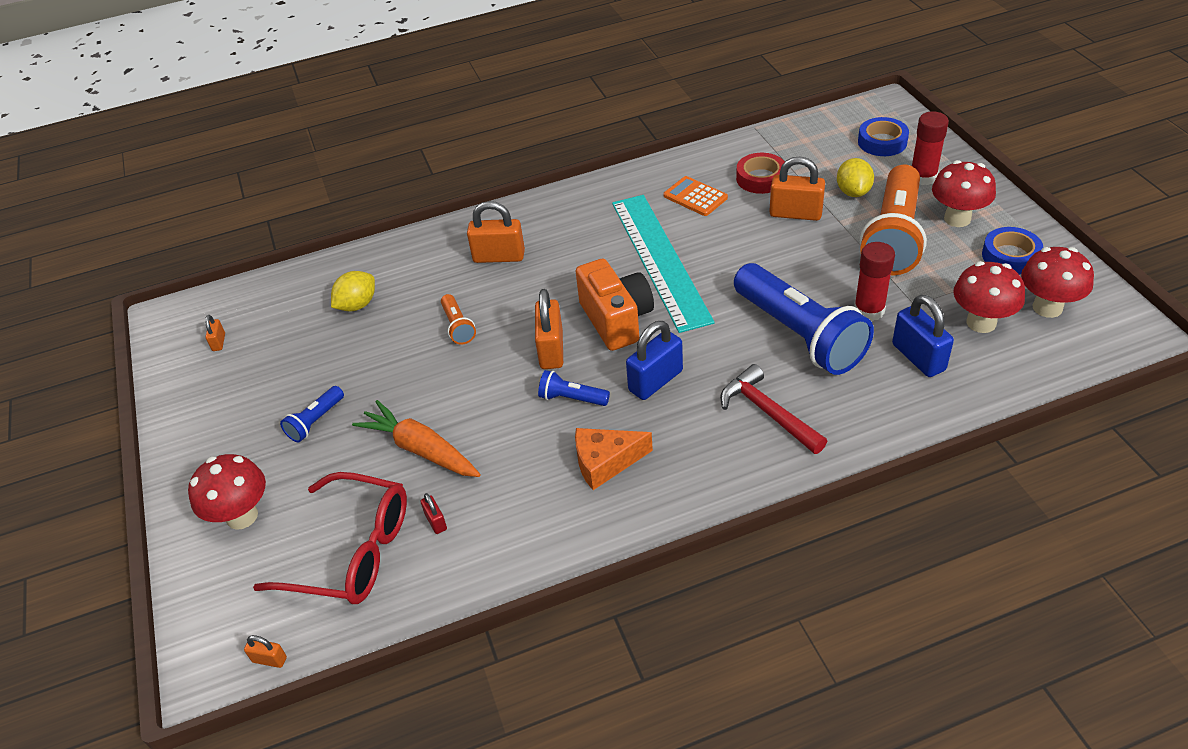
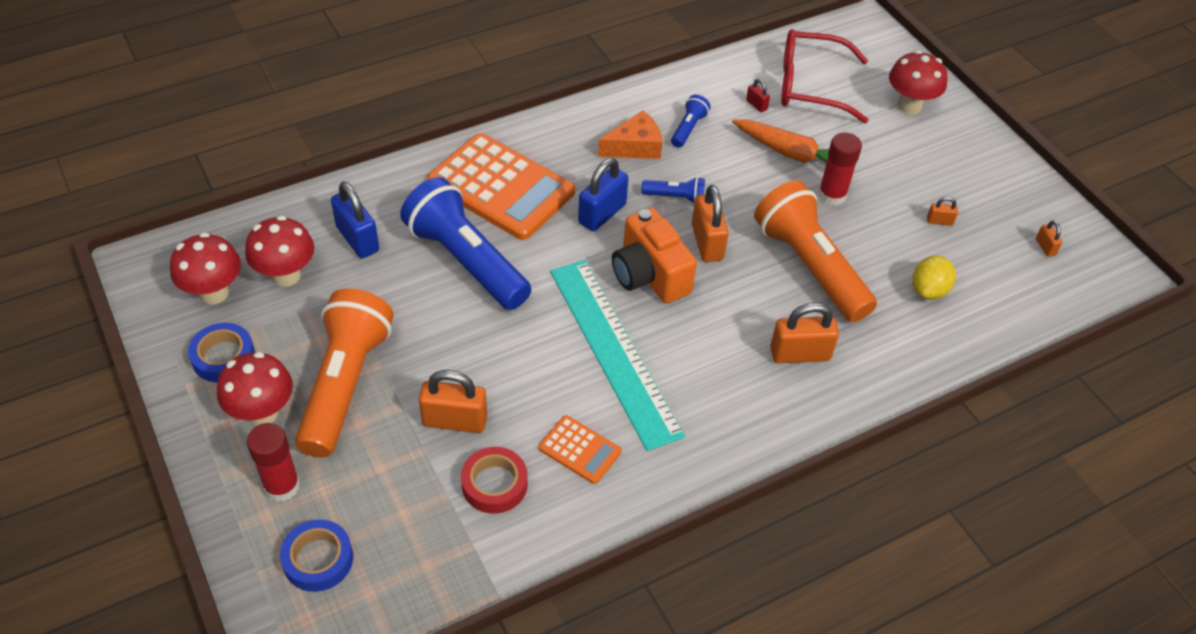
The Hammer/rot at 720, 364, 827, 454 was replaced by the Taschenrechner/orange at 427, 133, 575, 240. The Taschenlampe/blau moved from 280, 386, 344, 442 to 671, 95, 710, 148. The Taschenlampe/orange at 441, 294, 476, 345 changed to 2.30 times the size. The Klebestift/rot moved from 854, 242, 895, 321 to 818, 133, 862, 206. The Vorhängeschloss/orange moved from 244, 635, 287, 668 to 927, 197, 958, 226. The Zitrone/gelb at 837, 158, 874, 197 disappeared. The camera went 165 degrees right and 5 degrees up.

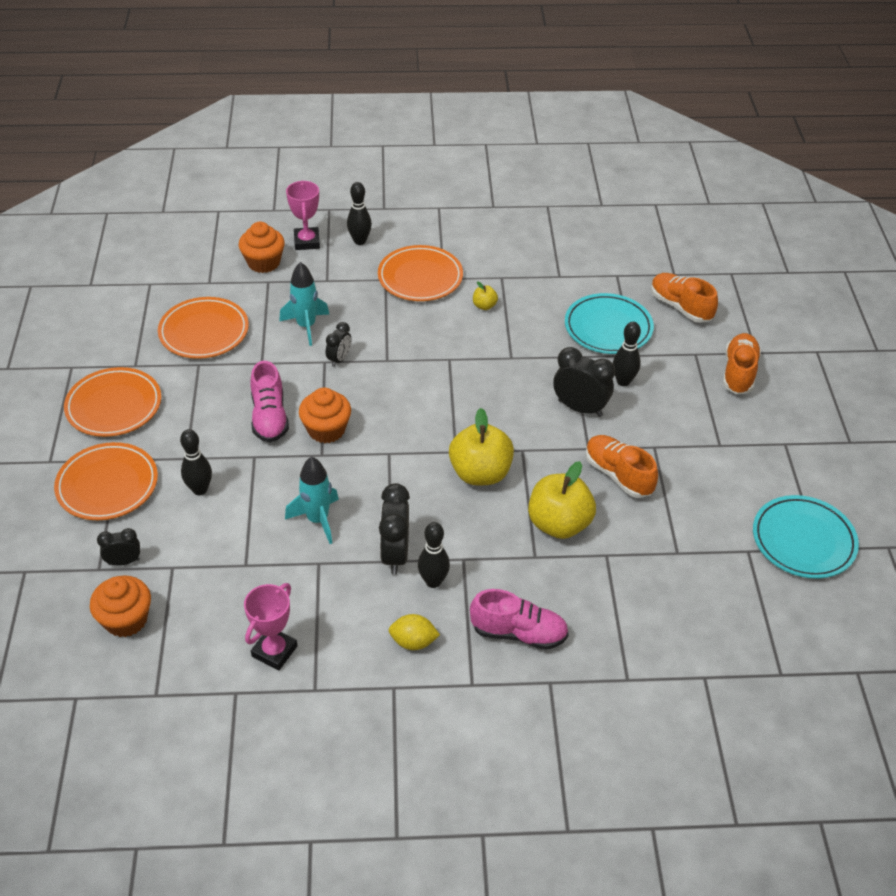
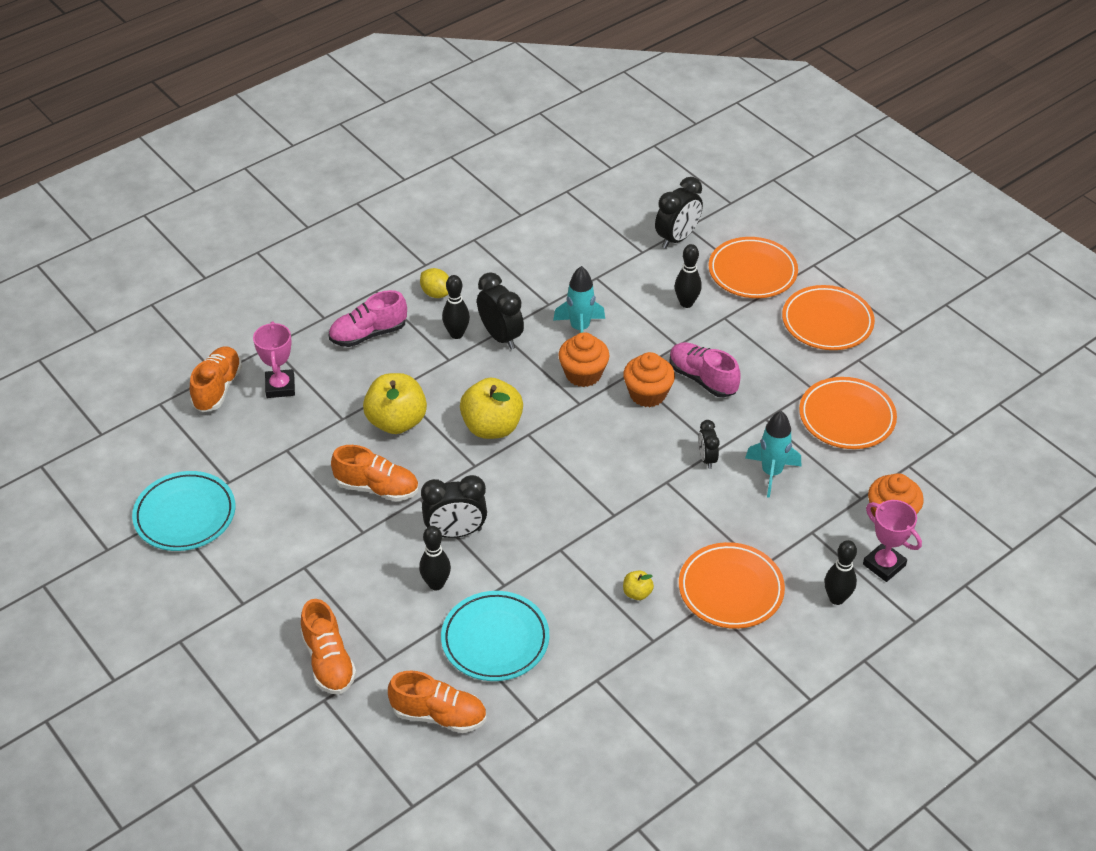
The Schuh/orange at 190, 347, 242, 412 appeared. The Pokal/rosa moved from 244, 583, 298, 670 to 253, 321, 295, 398. The Zitrone/gelb at 388, 614, 440, 650 turned 75 degrees clockwise. The Muffin/orange moved from 90, 575, 151, 637 to 558, 332, 610, 387. The Wecker/schwarz at 97, 528, 140, 566 changed to 1.72 times the size. The camera went 145 degrees right and 0 degrees up.

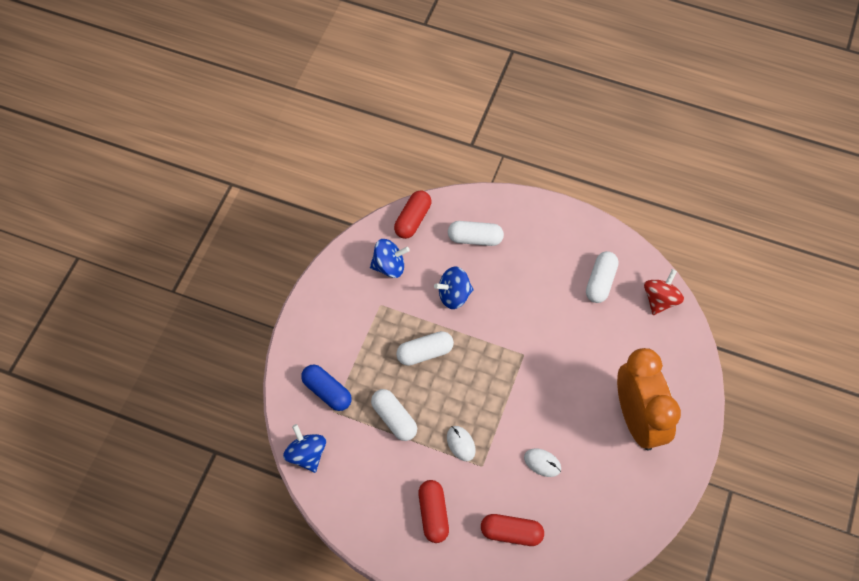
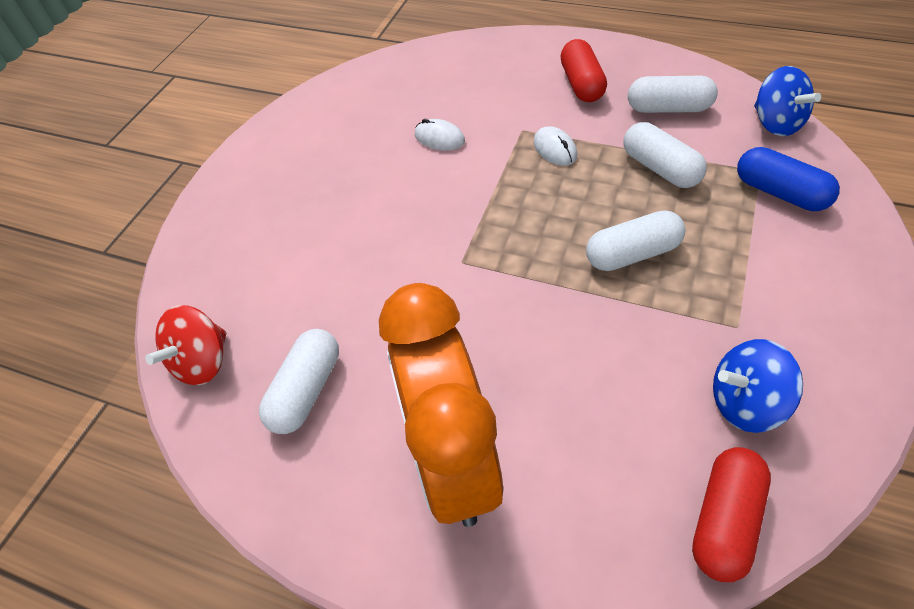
The Wecker/orange moved from 617, 348, 681, 451 to 379, 283, 503, 527. The Kapsel/weiß moved from 448, 221, 504, 246 to 628, 76, 718, 113. The Kreisel/blau at 434, 267, 473, 309 disappeared. The Kapsel/rot at 481, 514, 544, 546 disappeared. The camera went 175 degrees left and 10 degrees down.

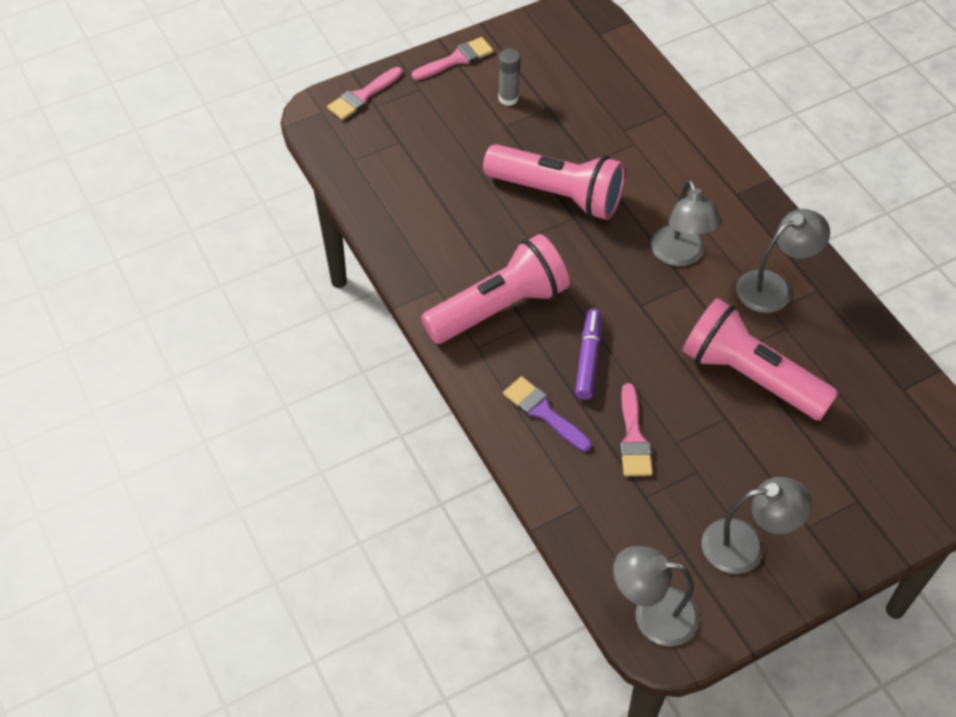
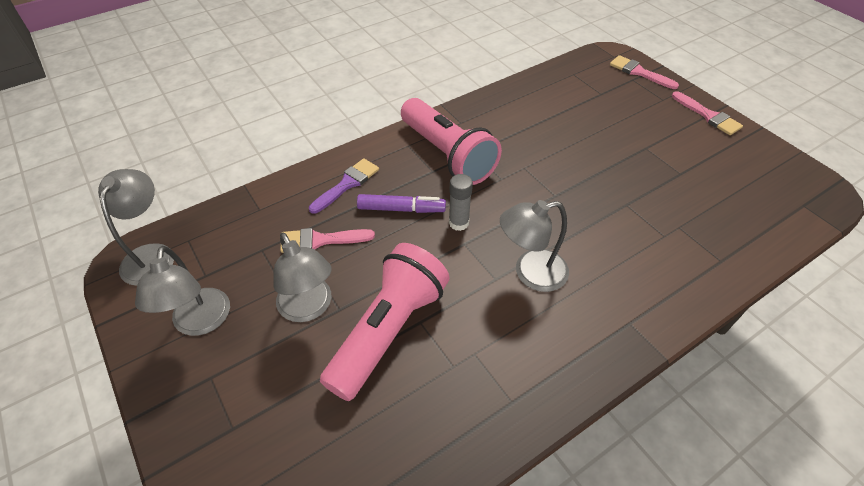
The Lampe/grau moved from 736, 209, 830, 313 to 273, 232, 332, 322. The Klebestift/grau moved from 498, 49, 520, 106 to 449, 174, 473, 231. The Taschenlampe/rosa at 483, 144, 625, 220 disappeared. The camera went 85 degrees right and 5 degrees down.

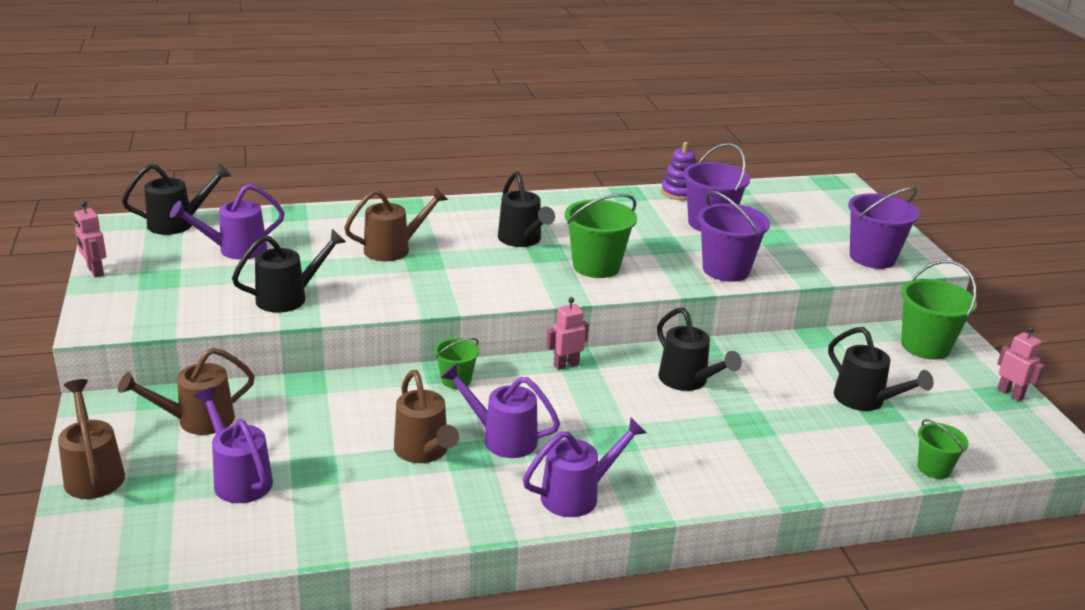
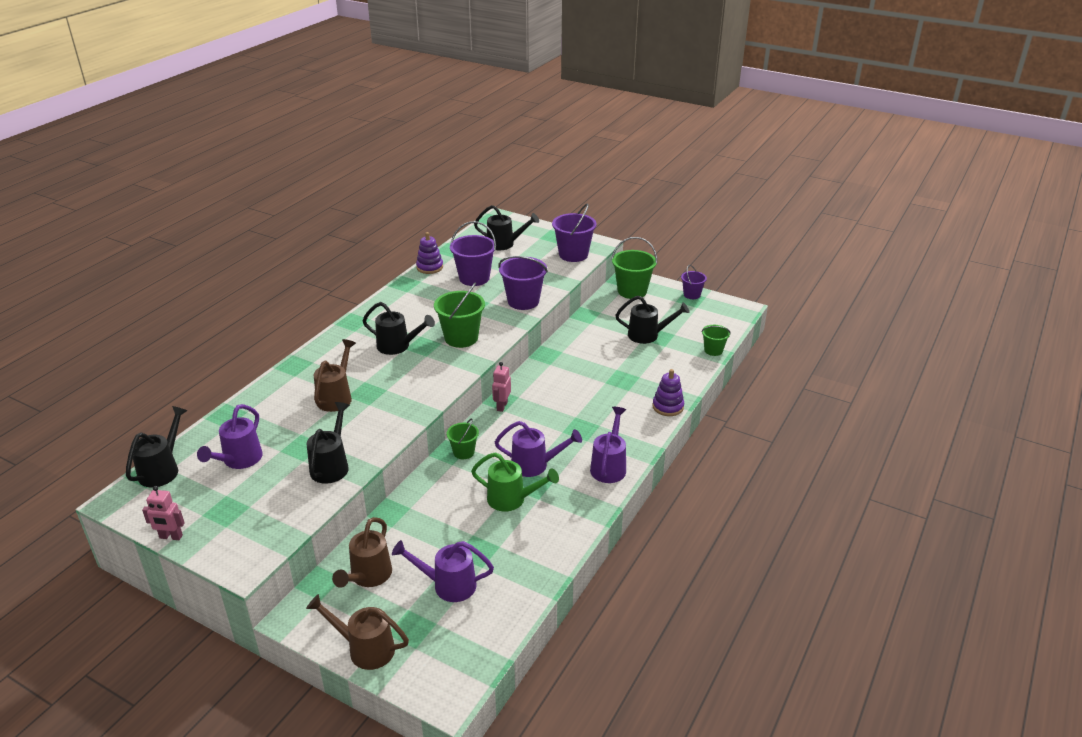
The Gießkanne/braun at 394, 370, 459, 463 became the Gießkanne/grün at 471, 452, 559, 511. The Gießkanne/schwarz moved from 657, 307, 742, 391 to 474, 205, 539, 250. The Gießkanne/lila at 440, 363, 560, 458 turned 150 degrees counterclockwise. The Stapelspielzeug/lila at 652, 369, 684, 416 appeared. The Roboter/rosa at 997, 327, 1045, 401 was replaced by the Eimer/lila at 681, 265, 707, 299. The camera went 45 degrees left and 5 degrees up.

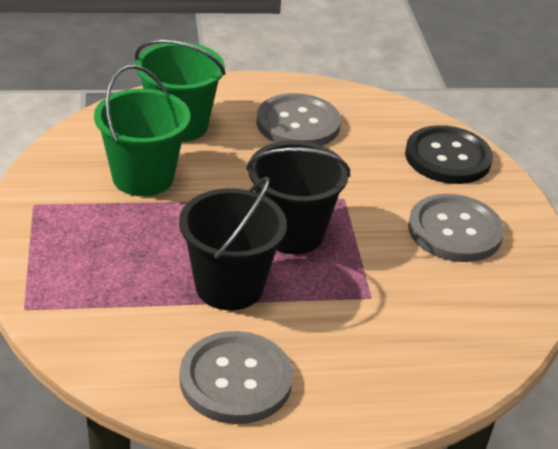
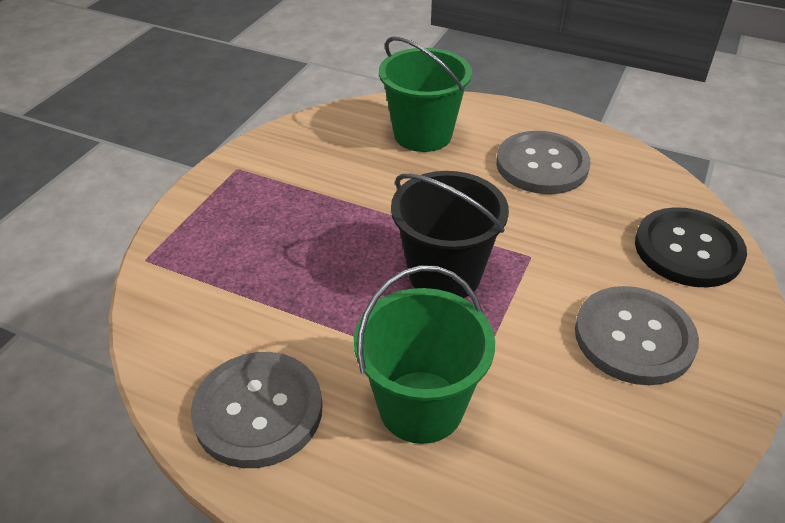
The Eimer/grün moved from 94, 65, 190, 196 to 354, 265, 495, 444. The Eimer/schwarz at 179, 177, 287, 310 disappeared. The camera went 35 degrees right and 5 degrees up.

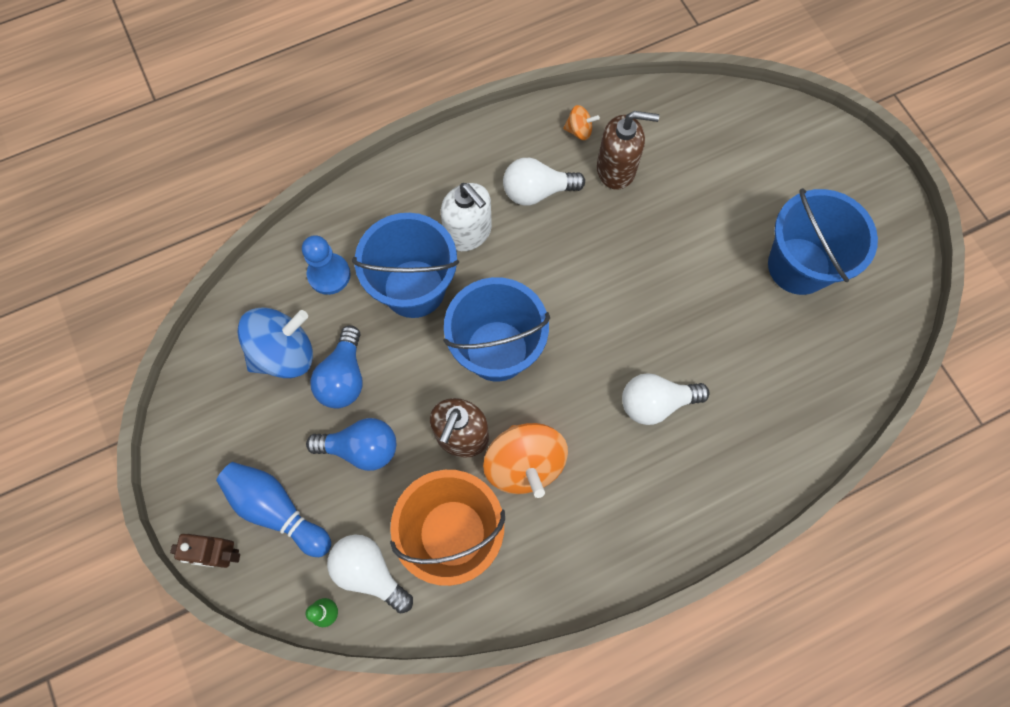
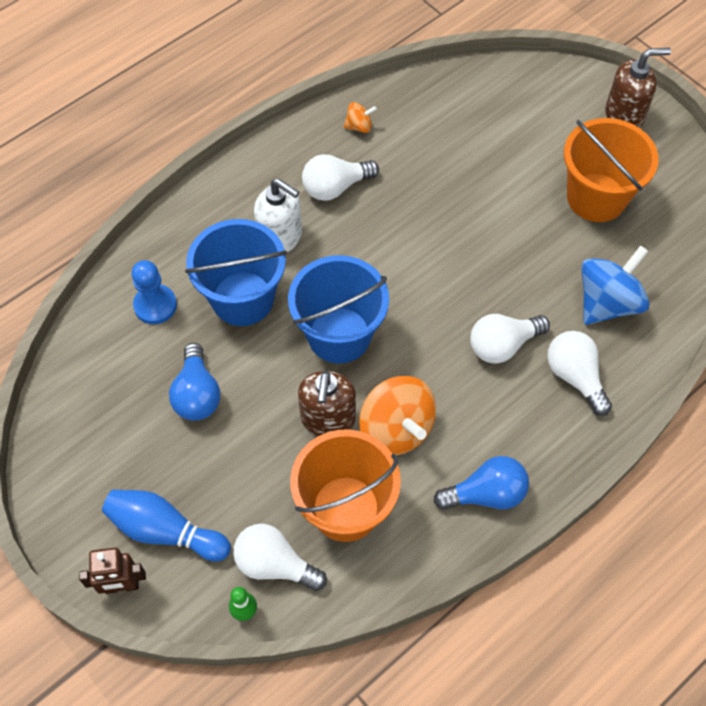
The Glühbirne/blau moved from 306, 418, 396, 471 to 434, 456, 529, 510. The Glühbirne/weiß at 547, 331, 612, 416 appeared. The Eimer/blau at 768, 188, 878, 295 became the Eimer/orange at 564, 118, 659, 222. The Kreisel/blau moved from 237, 307, 313, 378 to 581, 245, 650, 325. The Seifenspender/braun moved from 597, 111, 659, 190 to 605, 48, 671, 128. The camera went 15 degrees left and 10 degrees down.

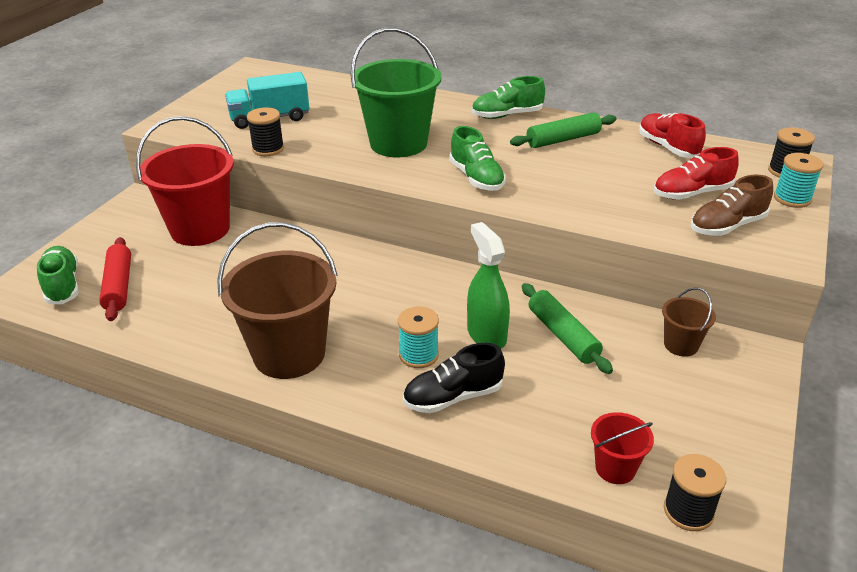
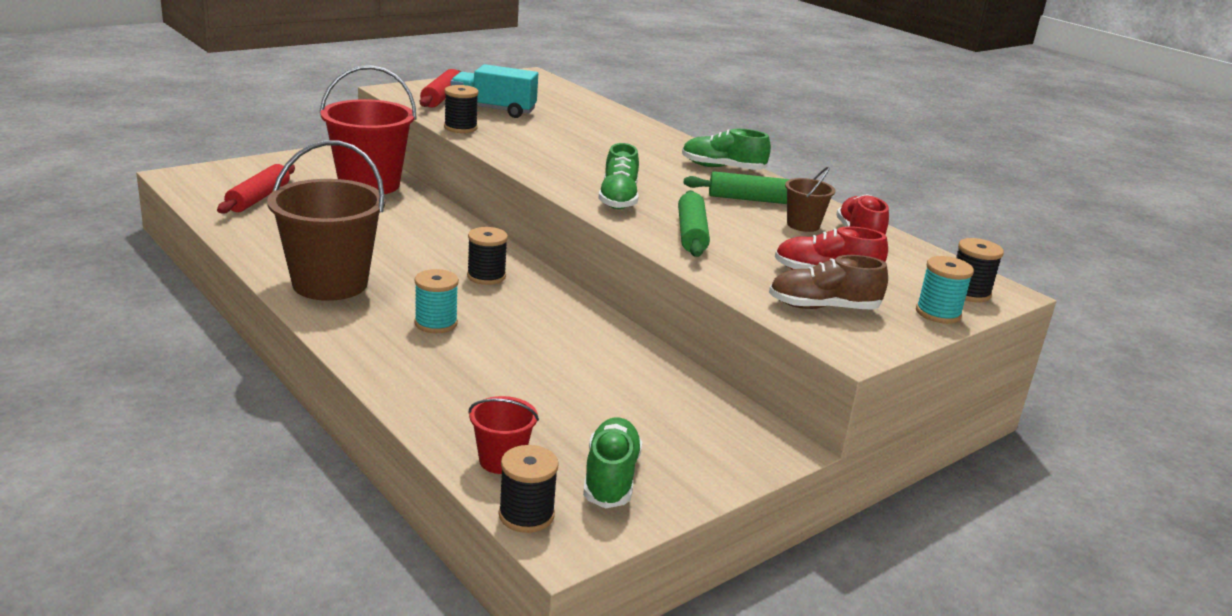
The Nudelholz/rot at 420, 69, 461, 107 appeared. The Garnrolle/schwarz at 467, 227, 508, 285 appeared. The Schuh/grün moved from 37, 246, 79, 304 to 583, 417, 642, 508. The Nudelholz/grün moved from 522, 283, 613, 374 to 678, 190, 710, 257. The Eimer/braun moved from 662, 287, 716, 357 to 785, 167, 835, 232. The Eimer/grün at 351, 28, 441, 157 disappeared. The Schuh/schwarz at 403, 343, 505, 413 disappeared. The Sprühflasche/grün at 467, 222, 510, 348 disappeared. The camera went 25 degrees right and 10 degrees down.

